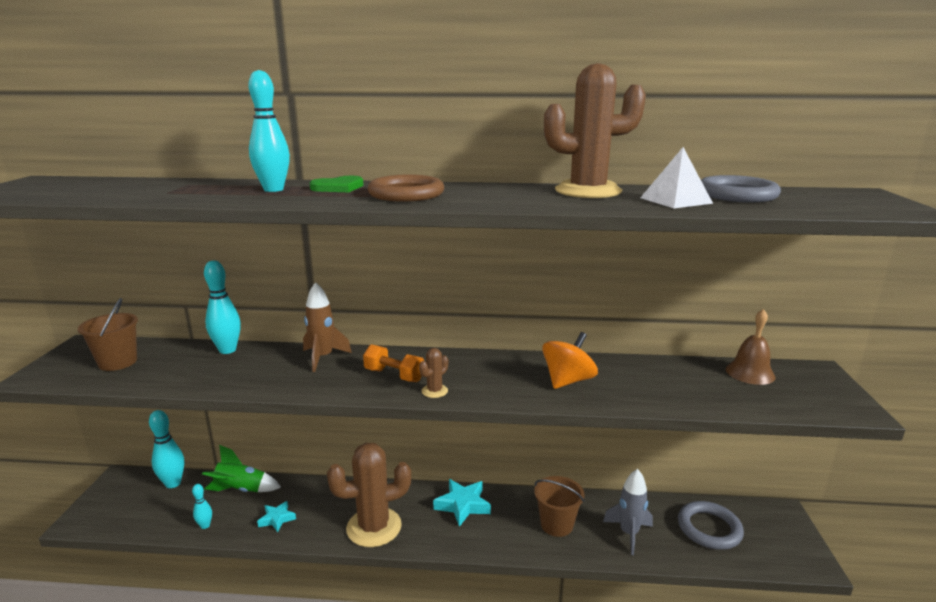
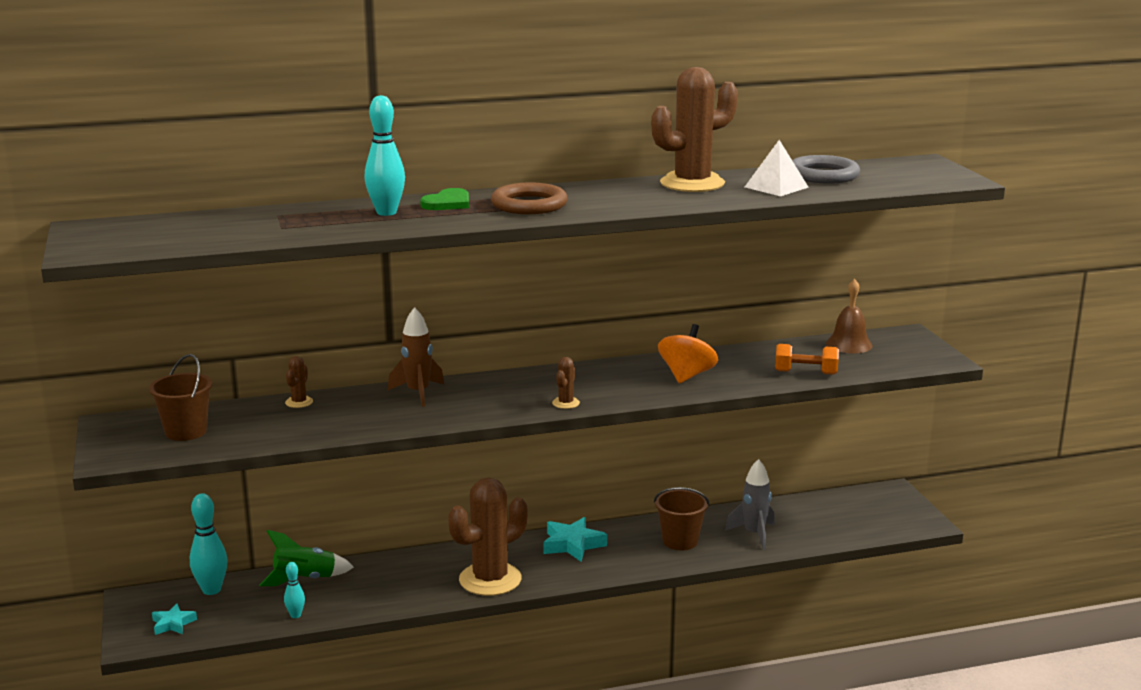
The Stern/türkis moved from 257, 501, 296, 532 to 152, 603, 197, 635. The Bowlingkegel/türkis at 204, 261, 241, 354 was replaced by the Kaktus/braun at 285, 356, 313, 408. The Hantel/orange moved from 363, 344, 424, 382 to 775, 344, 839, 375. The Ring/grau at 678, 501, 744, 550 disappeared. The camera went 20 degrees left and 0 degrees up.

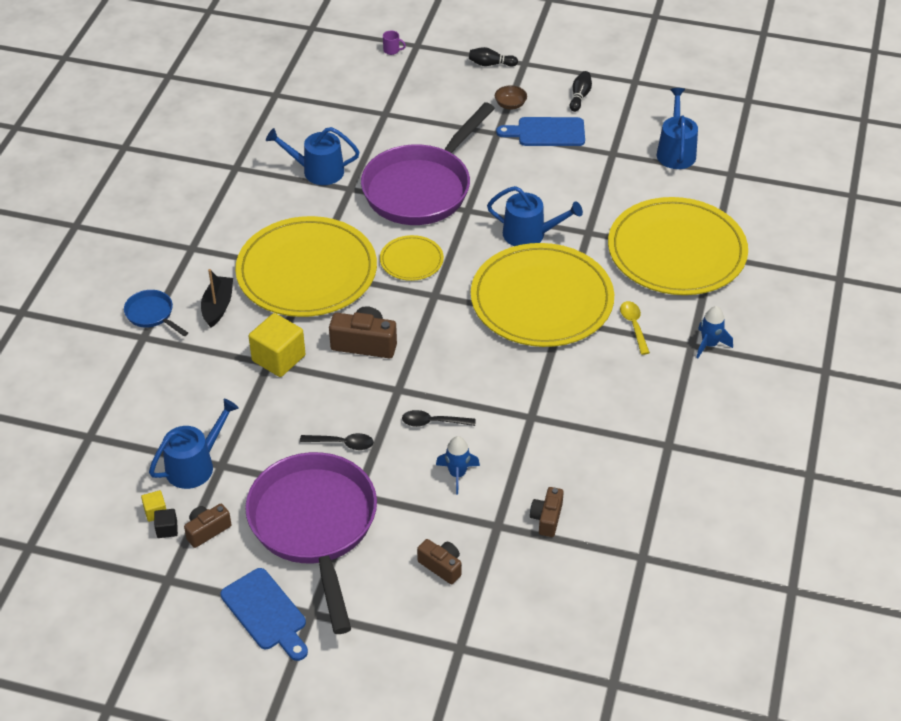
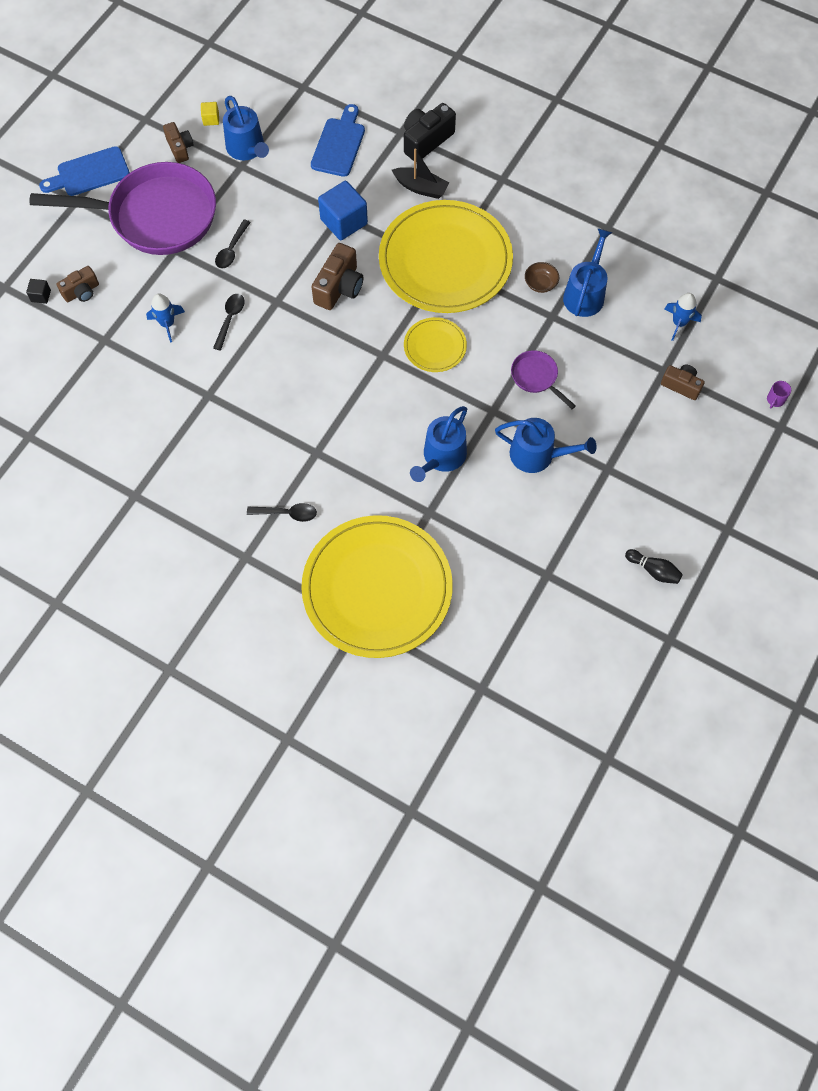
The Kubus/schwarz moved from 154, 509, 178, 538 to 26, 279, 51, 304. The Löffel/gelb at 620, 301, 650, 355 became the Löffel/schwarz at 247, 503, 317, 522. The Schneidebrett/blau moved from 496, 117, 585, 146 to 311, 104, 365, 177. The Kubus/gelb at 249, 313, 305, 377 became the Kubus/blau at 318, 181, 368, 240. The Pfanne/blau at 124, 290, 188, 336 was replaced by the Kamera/schwarz at 404, 103, 456, 162. The Gießkanne/blau moved from 657, 88, 698, 169 to 495, 418, 596, 473. The Pfanne/lila at 361, 102, 495, 225 changed to 0.42 times the size. The Schüssel/braun moved from 495, 86, 527, 110 to 525, 262, 559, 293. The Kamera/braun moved from 530, 487, 564, 537 to 661, 365, 705, 400. The Rakete/blau moved from 696, 306, 733, 359 to 665, 293, 702, 341. The Bowlingkegel/schwarz at 469, 47, 518, 67 disappeared. The Teller/gelb at 471, 243, 614, 347 disappeared. The camera went 105 degrees right and 20 degrees up.

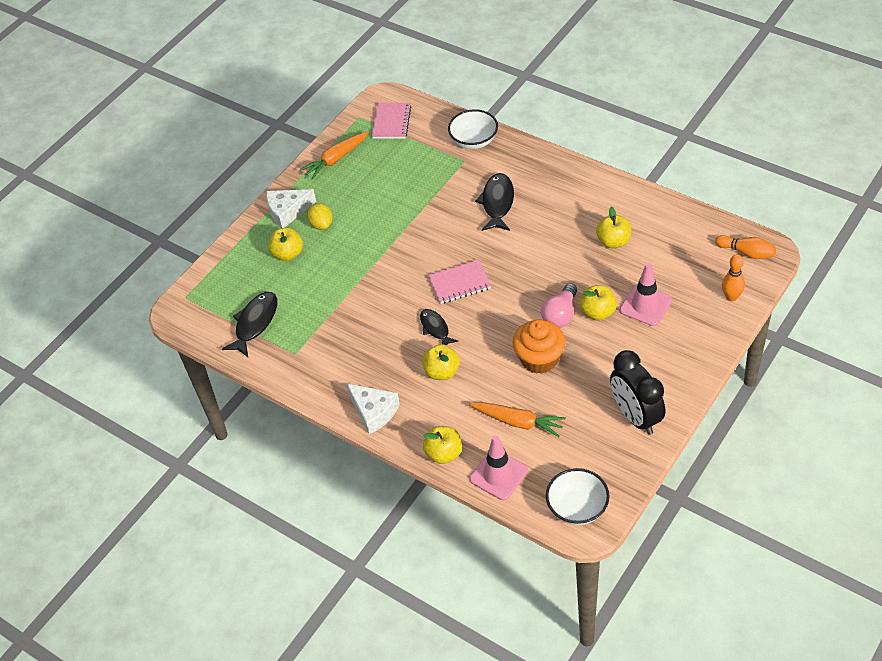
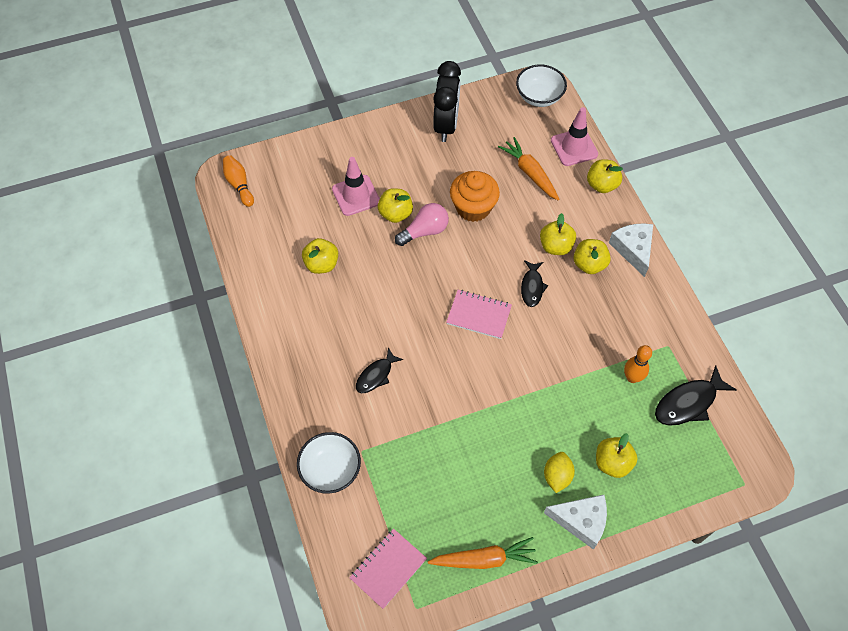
The Fisch/schwarz at 475, 173, 514, 231 changed to 0.65 times the size. The Apfel/gelb at 573, 239, 611, 274 appeared. The Bowlingkegel/orange moved from 722, 254, 745, 302 to 624, 345, 652, 383. The camera went 150 degrees left and 10 degrees up.

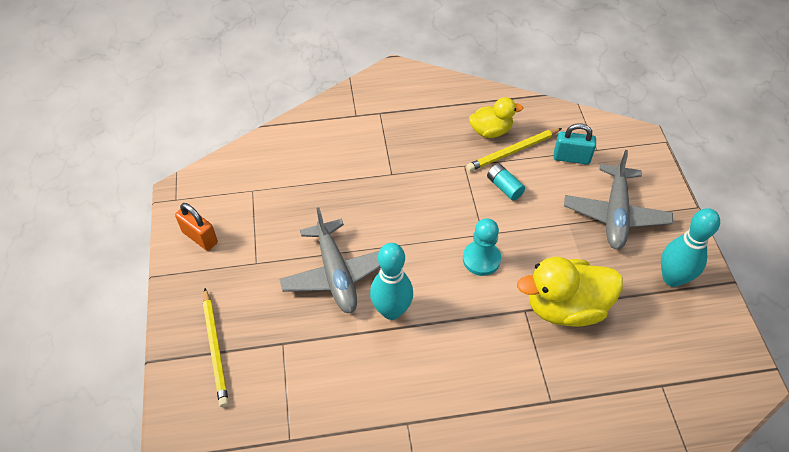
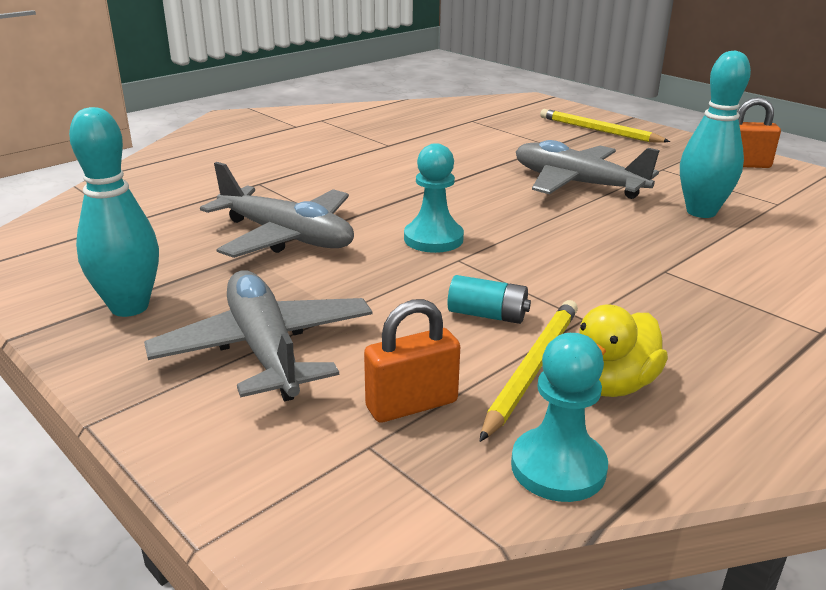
The Ente/gelb at 517, 257, 623, 327 was replaced by the Flugzeug/grau at 200, 162, 354, 258. The Vorhängeschloss/türkis at 554, 123, 596, 164 became the Vorhängeschloss/orange at 364, 299, 460, 423. The Bauer/türkis at 511, 333, 608, 502 appeared. The Bowlingkegel/türkis moved from 370, 243, 413, 320 to 680, 50, 751, 218. The camera went 145 degrees right and 25 degrees down.

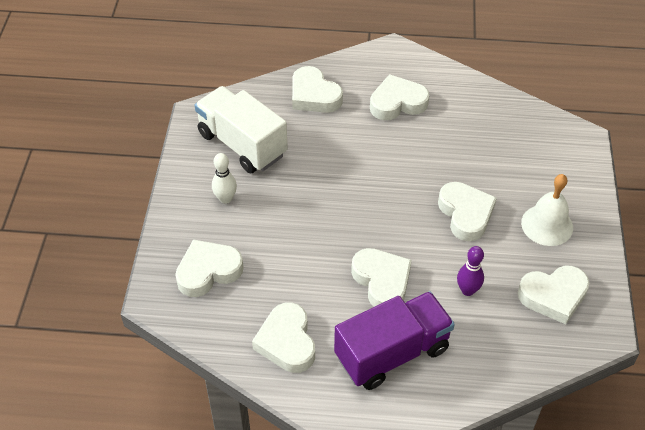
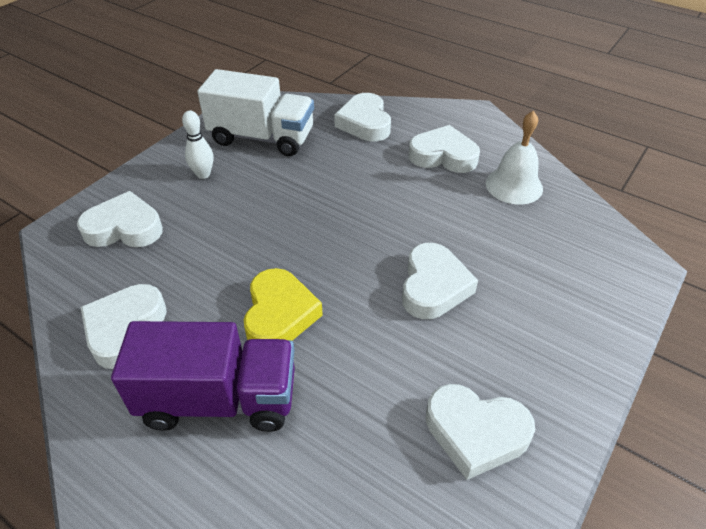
The Lastwagen/weiß at 195, 86, 288, 173 turned 120 degrees clockwise. The Herz/weiß at 351, 248, 412, 307 became the Herz/gelb at 244, 268, 323, 341. The Glocke/weiß moved from 521, 174, 573, 246 to 486, 111, 543, 205. The Bowlingkegel/lila at 457, 246, 484, 296 disappeared. The camera went 30 degrees right and 5 degrees down.

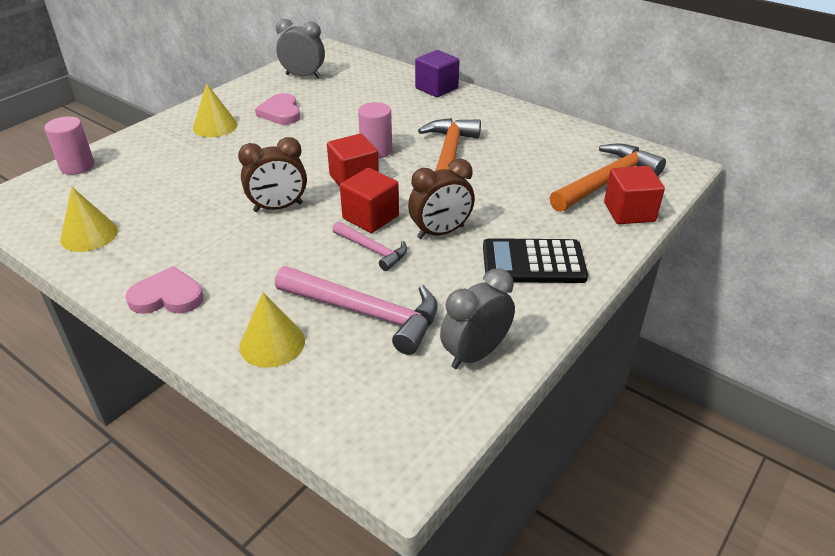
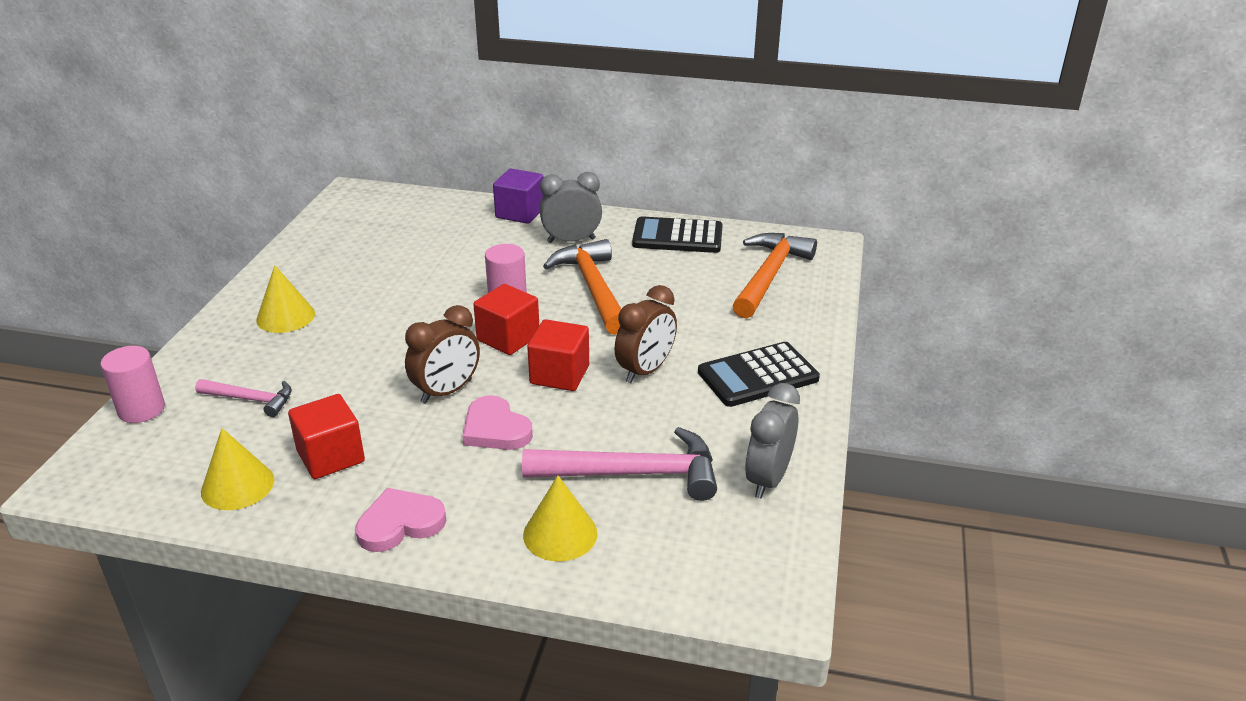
The Hammer/rosa moved from 332, 221, 407, 271 to 195, 379, 292, 417. The Kubus/rot moved from 604, 166, 665, 224 to 288, 394, 365, 479. The Herz/rosa moved from 255, 93, 300, 125 to 463, 395, 533, 450. The Wecker/grau moved from 276, 19, 325, 78 to 539, 172, 602, 243. The Taschenrechner/schwarz at 632, 216, 723, 253 appeared. The camera went 25 degrees left and 5 degrees down.

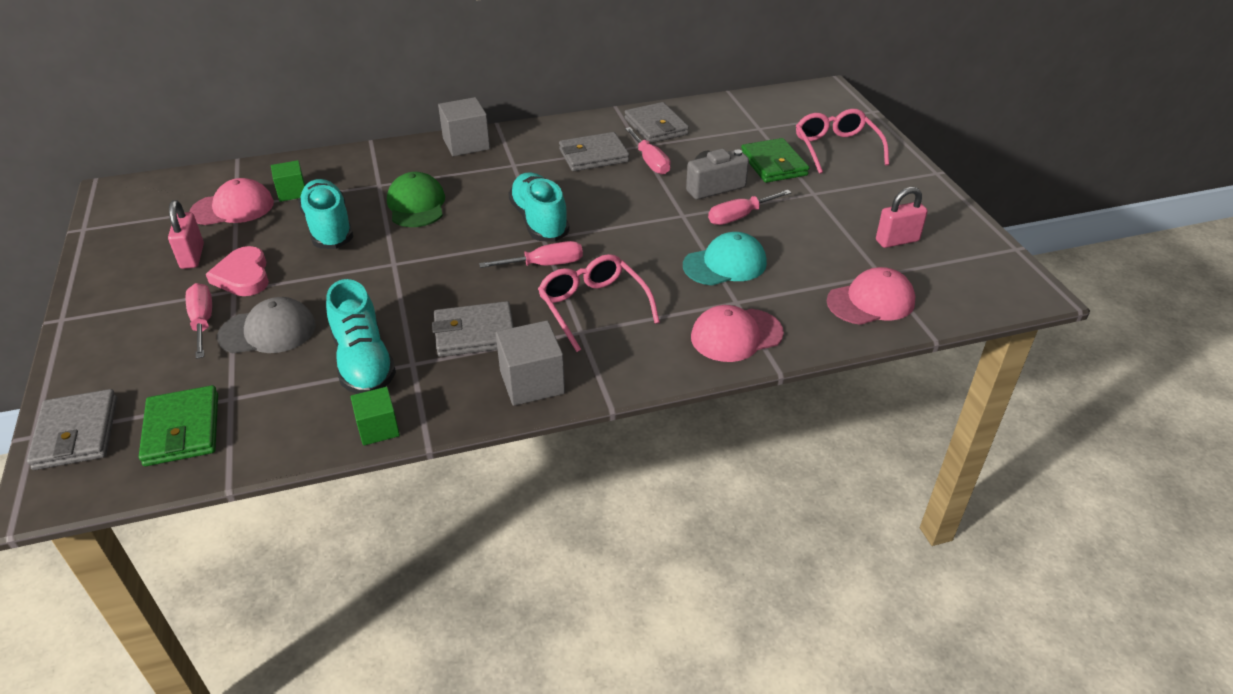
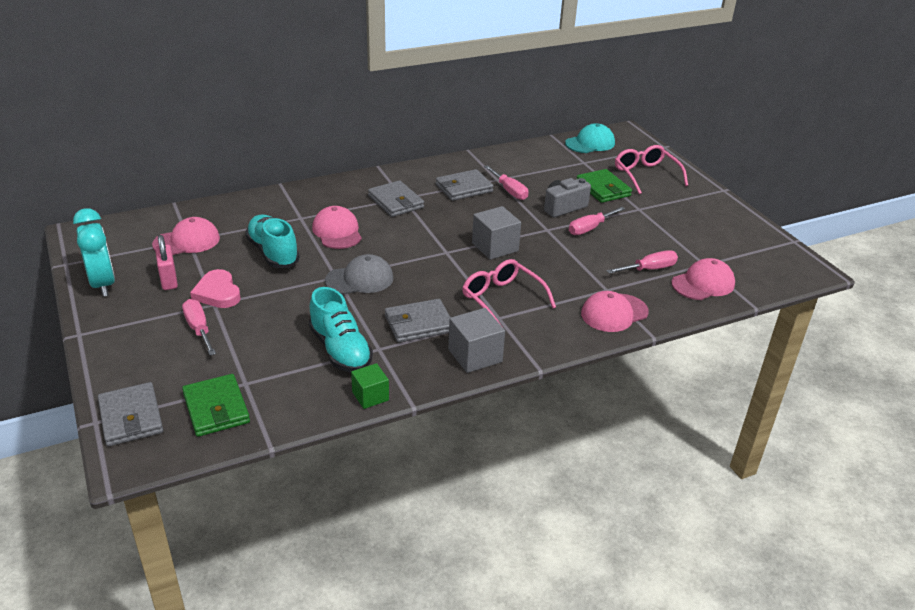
The Wecker/türkis at 73, 208, 115, 297 appeared. The Kappe/grün at 387, 172, 445, 227 became the Kappe/rosa at 312, 206, 362, 249. The Kappe/grau moved from 217, 297, 316, 353 to 325, 254, 393, 295. The Geldbörse/grau moved from 625, 102, 689, 143 to 368, 180, 424, 217. The Kubus/grau moved from 438, 97, 490, 156 to 472, 206, 521, 260. The Kappe/türkis moved from 683, 232, 767, 285 to 565, 123, 615, 153. The Schraubenzieher/rosa moved from 479, 241, 583, 268 to 607, 250, 678, 274. The Kubus/grün at 271, 160, 305, 202 disappeared. The Schuh/türkis at 508, 172, 570, 242 disappeared. The Vorhängeschloss/rosa at 876, 187, 928, 248 disappeared. The camera went 10 degrees left and 5 degrees down.

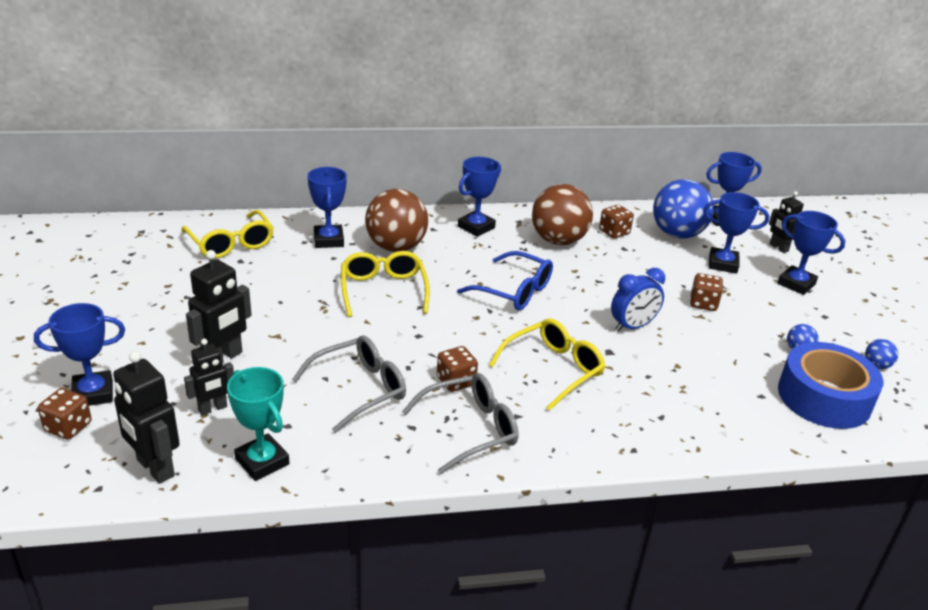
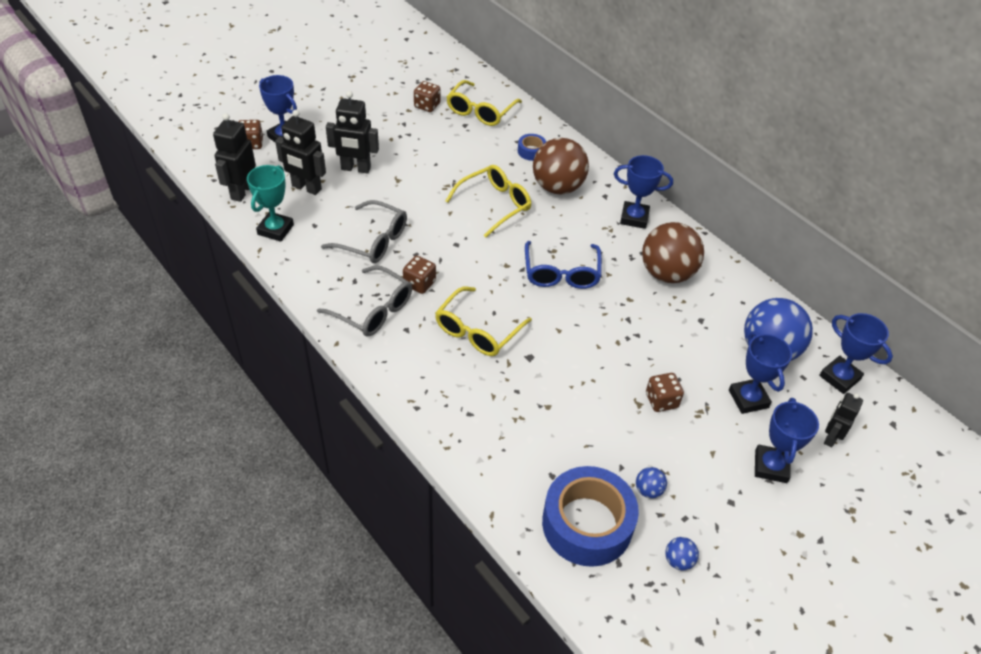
The Roboter/schwarz at 184, 339, 234, 416 changed to 1.55 times the size. The Spielwürfel/braun moved from 599, 205, 634, 238 to 414, 81, 440, 112. The Brille/gelb at 489, 318, 606, 411 turned 105 degrees clockwise. The Pokal/blau at 307, 167, 347, 248 was replaced by the Klebeband/blau at 518, 134, 546, 161. The Wecker/blau at 611, 268, 665, 332 disappeared. The camera went 60 degrees right and 15 degrees up.

